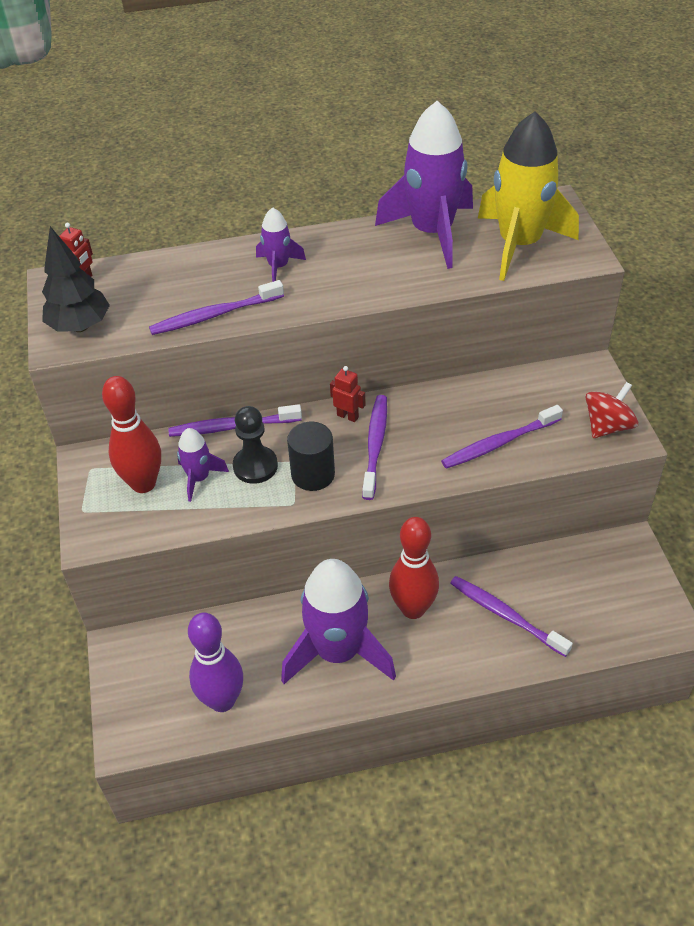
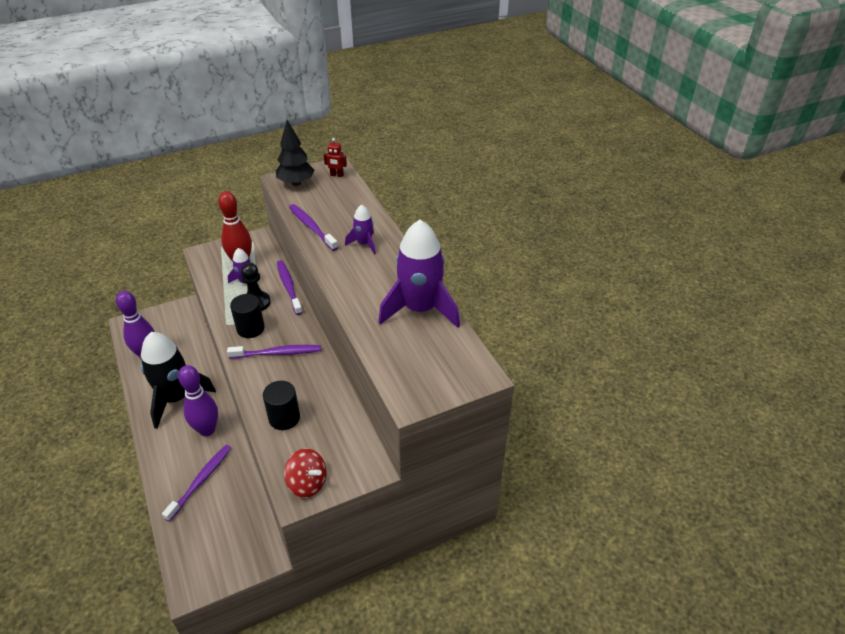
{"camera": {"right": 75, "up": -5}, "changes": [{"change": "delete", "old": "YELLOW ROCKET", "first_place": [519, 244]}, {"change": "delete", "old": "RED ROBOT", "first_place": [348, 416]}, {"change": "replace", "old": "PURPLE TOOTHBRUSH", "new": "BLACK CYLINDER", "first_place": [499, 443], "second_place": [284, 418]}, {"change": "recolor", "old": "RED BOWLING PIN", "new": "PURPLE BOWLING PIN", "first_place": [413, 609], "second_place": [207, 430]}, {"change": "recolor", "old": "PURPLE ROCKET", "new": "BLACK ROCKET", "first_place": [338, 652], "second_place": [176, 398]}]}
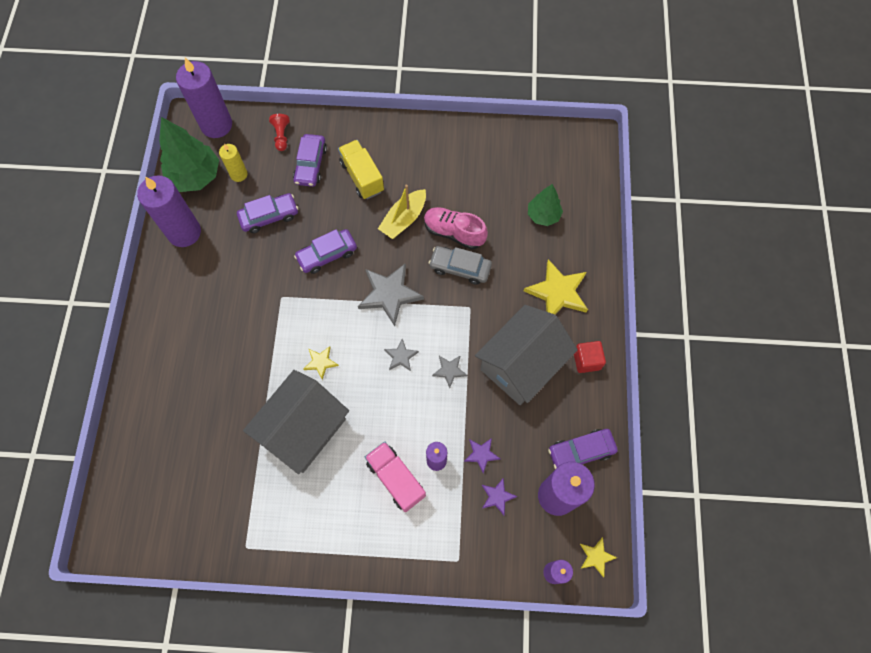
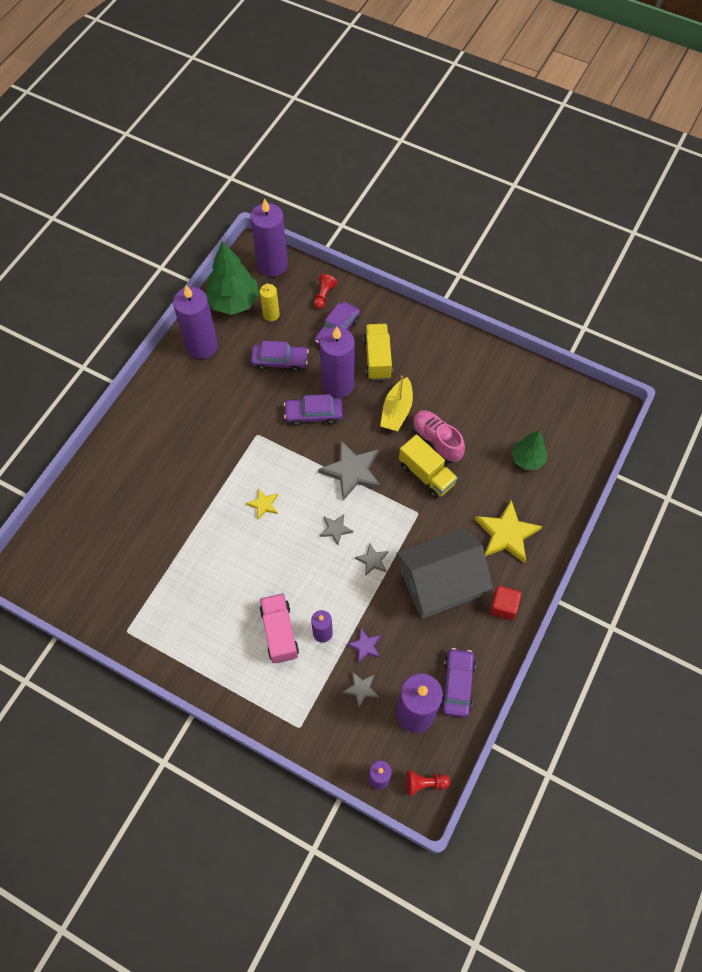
{"camera": {"right": 25, "up": -5}, "changes": [{"change": "rotate", "old": "YELLOW BOAT", "first_place": [403, 219], "second_place": [396, 411], "degrees": -45}, {"change": "replace", "old": "GREY CAR", "new": "YELLOW TRUCK", "first_place": [460, 268], "second_place": [426, 474]}, {"change": "delete", "old": "GREY HOUSE", "first_place": [303, 429]}, {"change": "rotate", "old": "PURPLE CAR", "first_place": [581, 451], "second_place": [457, 684], "degrees": 90}, {"change": "recolor", "old": "PURPLE STAR", "new": "GREY STAR", "first_place": [497, 496], "second_place": [361, 689]}, {"change": "replace", "old": "YELLOW STAR", "new": "RED PAWN", "first_place": [596, 557], "second_place": [424, 783]}, {"change": "insert", "new": "PURPLE CANDLE", "second_place": [338, 384]}]}
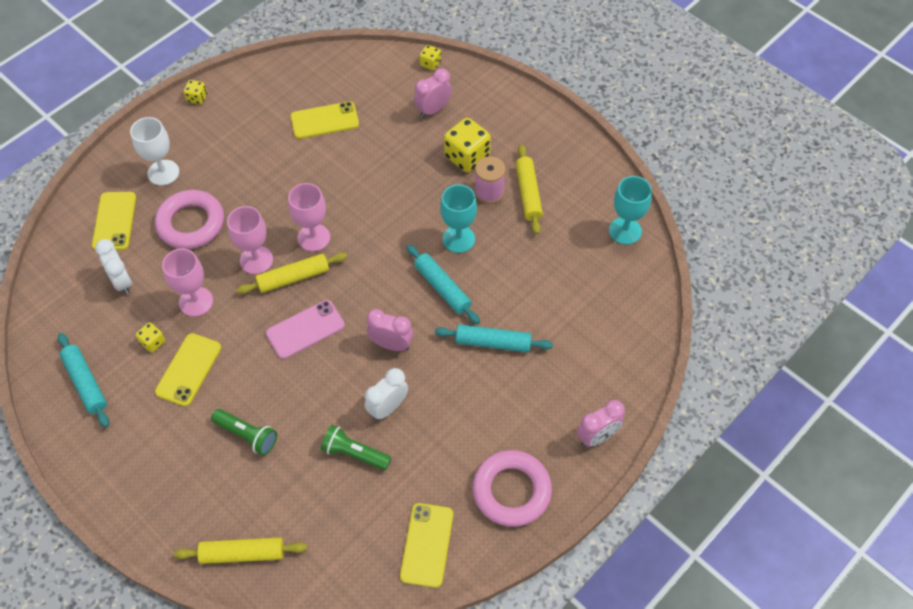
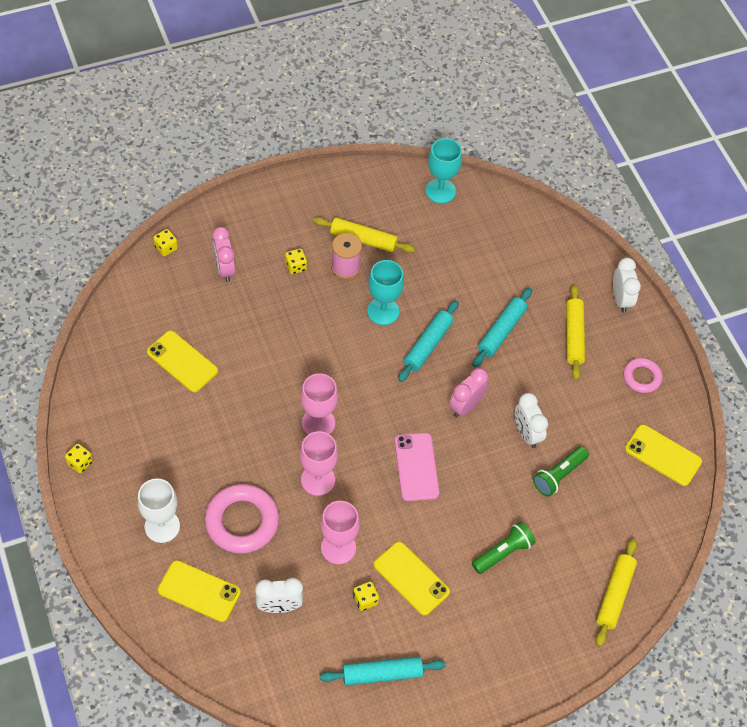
{"camera": {"right": -70, "up": 0}, "changes": [{"change": "rotate", "old": "YELLOW PHONE", "first_place": [324, 120], "second_place": [182, 361], "degrees": -60}, {"change": "resize", "old": "YELLOW DICE", "first_place": [467, 157], "second_place": [296, 266], "factor": 0.51}, {"change": "rotate", "old": "TURQUOISE ROLLING PIN", "first_place": [442, 288], "second_place": [428, 345], "degrees": -45}, {"change": "move", "old": "YELLOW ROLLING PIN", "first_place": [293, 277], "second_place": [573, 336]}, {"change": "recolor", "old": "PINK CLOCK", "new": "WHITE CLOCK", "first_place": [597, 437], "second_place": [621, 299]}, {"change": "resize", "old": "PINK RING", "first_place": [511, 491], "second_place": [641, 377], "factor": 0.57}]}
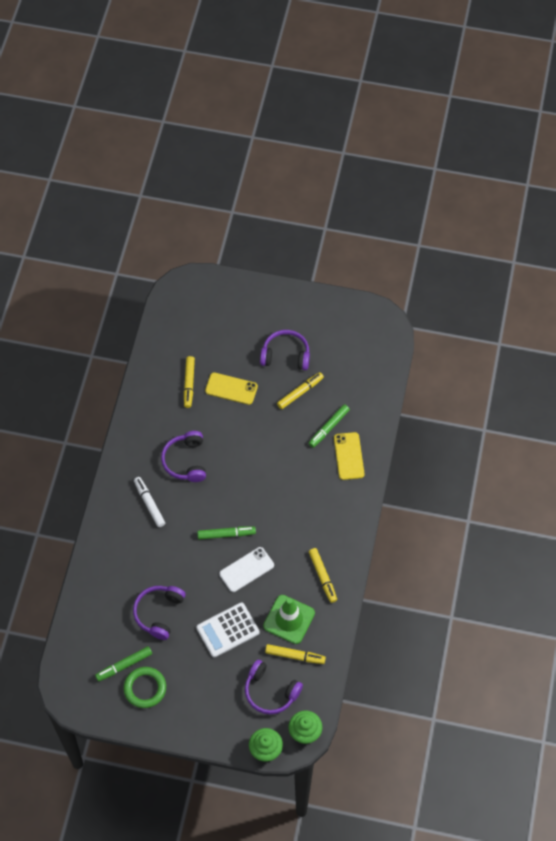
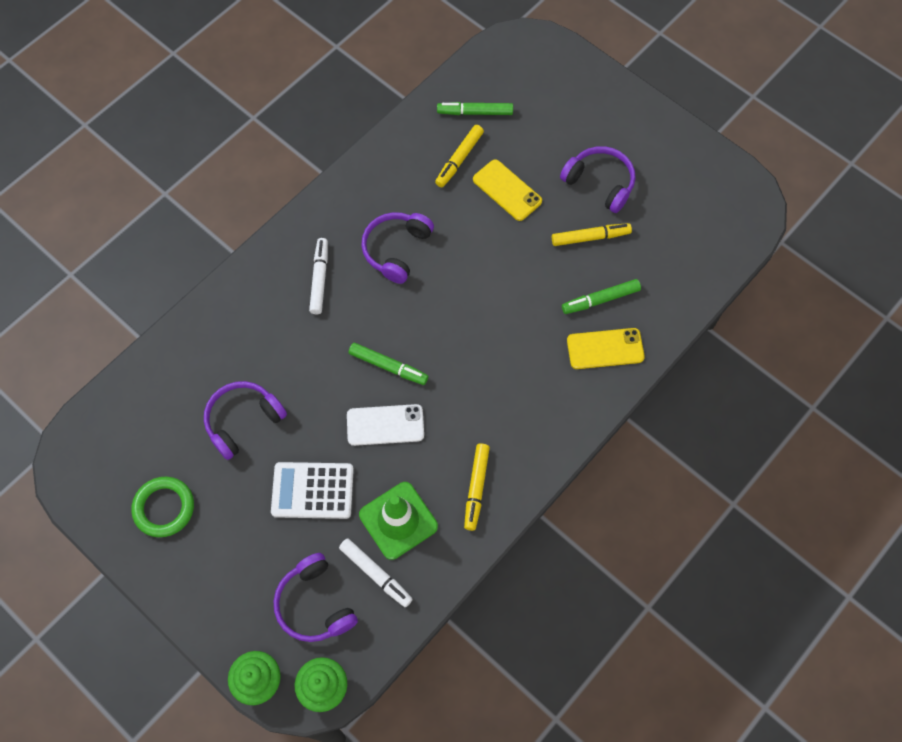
{"camera": {"right": 30, "up": 5}, "changes": [{"change": "rotate", "old": "YELLOW PHONE", "first_place": [349, 456], "second_place": [605, 349], "degrees": 60}, {"change": "recolor", "old": "YELLOW MARKER", "new": "WHITE MARKER", "first_place": [295, 656], "second_place": [376, 574]}, {"change": "move", "old": "GREEN MARKER", "first_place": [124, 665], "second_place": [475, 112]}]}
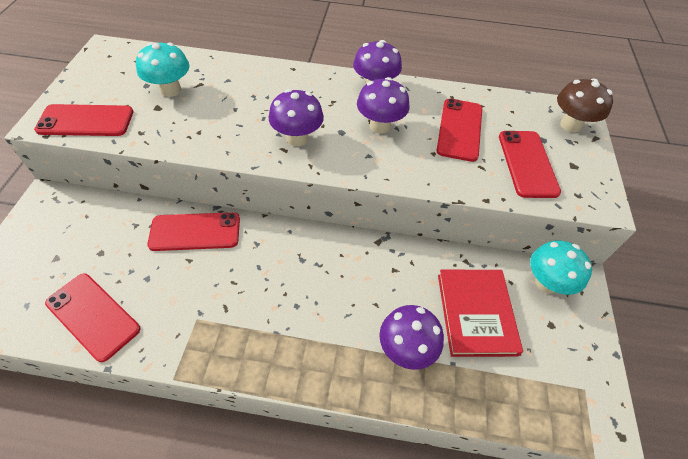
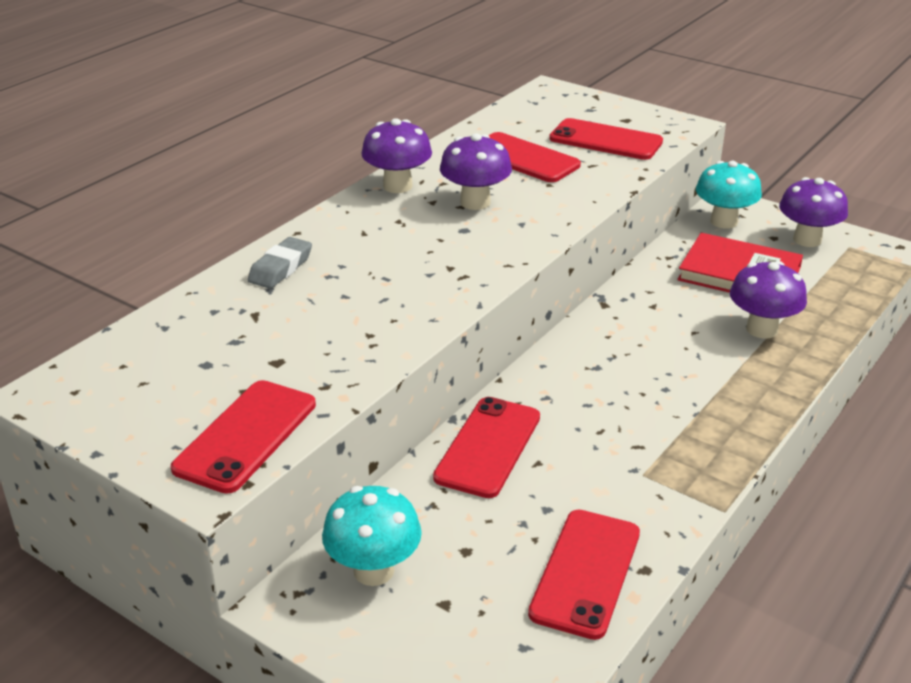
{"camera": {"right": -60, "up": -20}, "changes": [{"change": "move", "old": "TURQUOISE MUSHROOM", "first_place": [170, 90], "second_place": [374, 570]}, {"change": "delete", "old": "BROWN MUSHROOM", "first_place": [570, 125]}, {"change": "move", "old": "PURPLE MUSHROOM", "first_place": [297, 138], "second_place": [807, 240]}, {"change": "rotate", "old": "RED PHONE", "first_place": [93, 316], "second_place": [586, 573], "degrees": -45}, {"change": "insert", "new": "GREY ERASER", "second_place": [280, 268]}]}
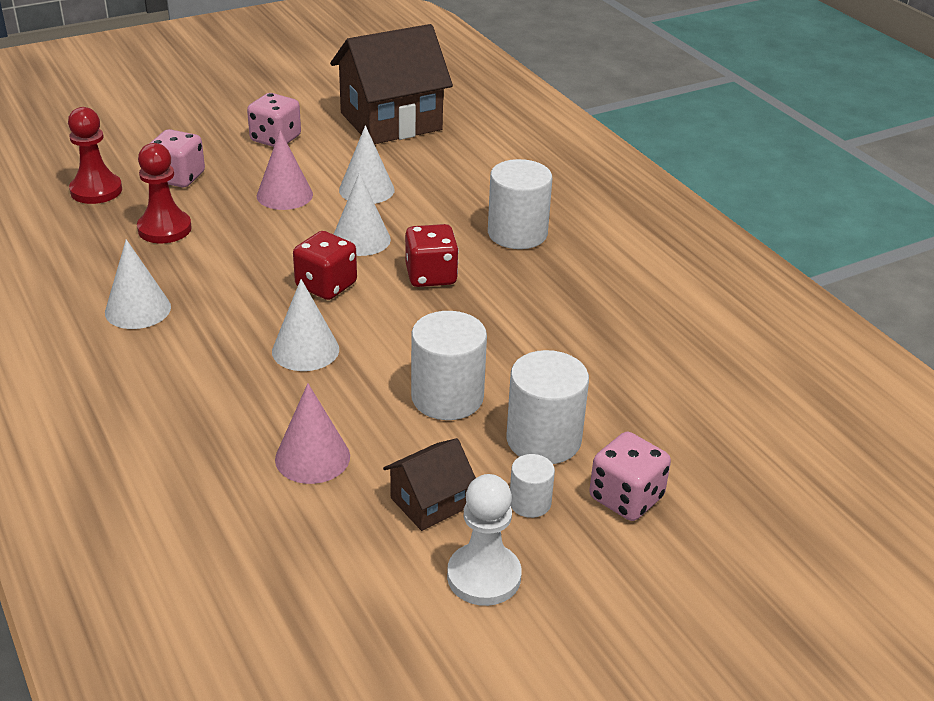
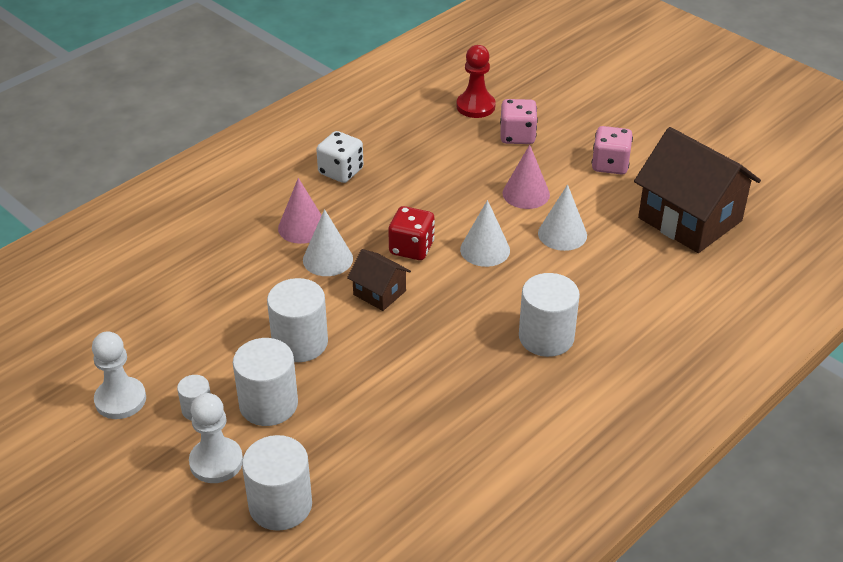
{"camera": {"right": 75, "up": 5}, "changes": [{"change": "delete", "old": "RED PAWN", "first_place": [164, 229]}, {"change": "delete", "old": "RED DICE", "first_place": [431, 276]}, {"change": "replace", "old": "WHITE CONE", "new": "WHITE DICE", "first_place": [138, 309], "second_place": [341, 171]}, {"change": "move", "old": "PINK CONE", "first_place": [312, 457], "second_place": [302, 227]}, {"change": "replace", "old": "PINK DICE", "new": "WHITE PAWN", "first_place": [626, 498], "second_place": [216, 462]}, {"change": "move", "old": "BROWN HOUSE", "first_place": [429, 503], "second_place": [379, 293]}, {"change": "insert", "new": "WHITE CYLINDER", "second_place": [280, 505]}]}
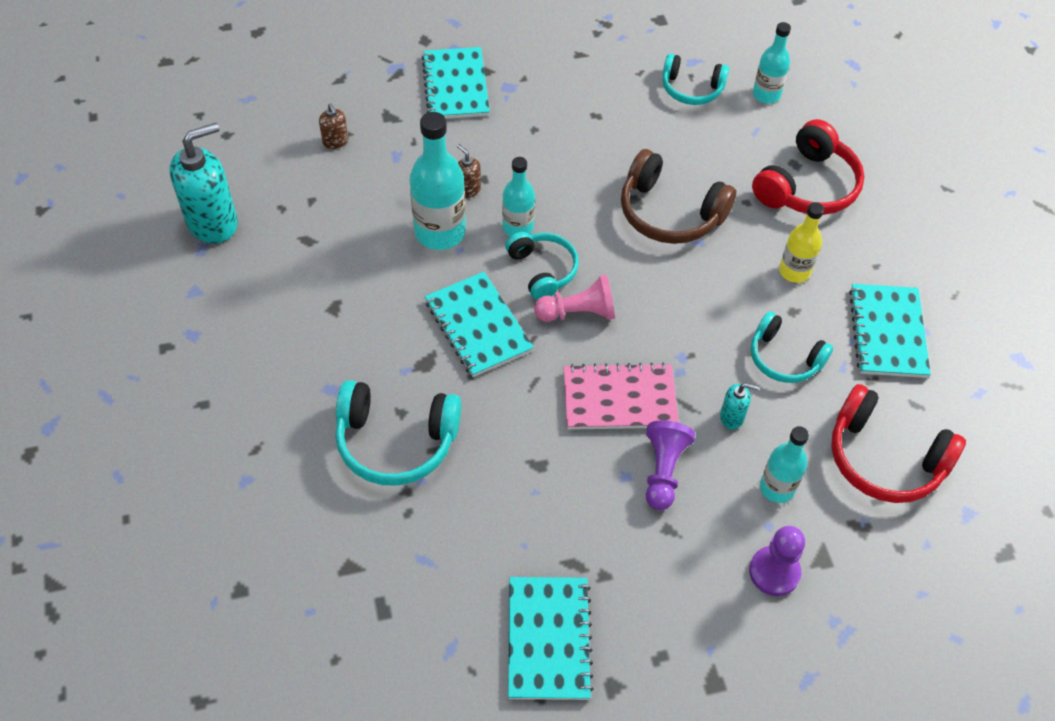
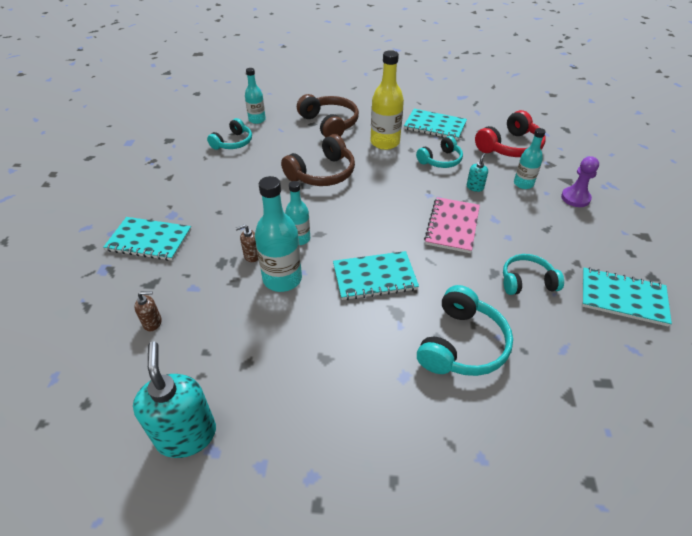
{"camera": {"right": -70, "up": -10}, "changes": [{"change": "recolor", "old": "RED HEADPHONES", "new": "BROWN HEADPHONES", "first_place": [808, 186], "second_place": [330, 124]}, {"change": "resize", "old": "YELLOW BOTTLE", "first_place": [794, 271], "second_place": [385, 142], "factor": 1.63}, {"change": "move", "old": "TURQUOISE HEADPHONES", "first_place": [543, 270], "second_place": [527, 281]}, {"change": "delete", "old": "PINK PAWN", "first_place": [578, 313]}, {"change": "delete", "old": "PURPLE PAWN", "first_place": [663, 471]}]}
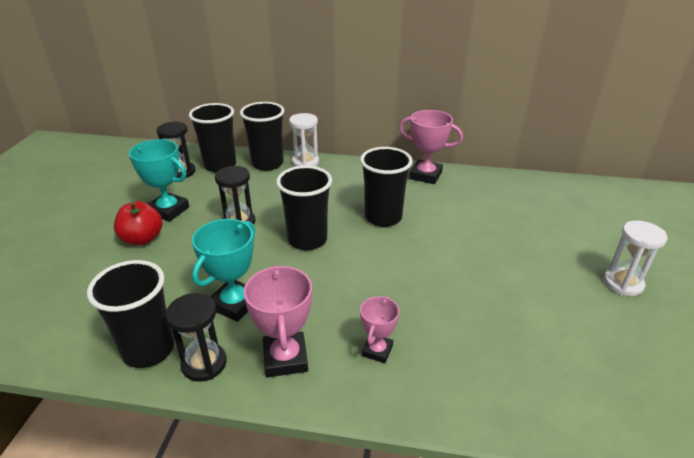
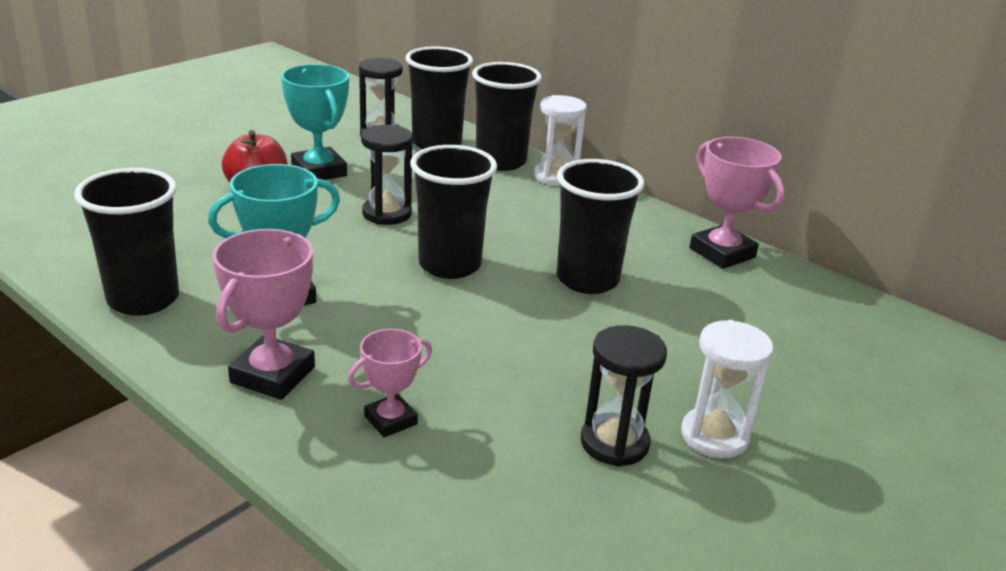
{"camera": {"right": 30, "up": -5}, "changes": [{"change": "move", "old": "WHITE HOURGLASS", "first_place": [623, 283], "second_place": [714, 436]}, {"change": "move", "old": "BLACK HOURGLASS", "first_place": [204, 363], "second_place": [614, 443]}]}
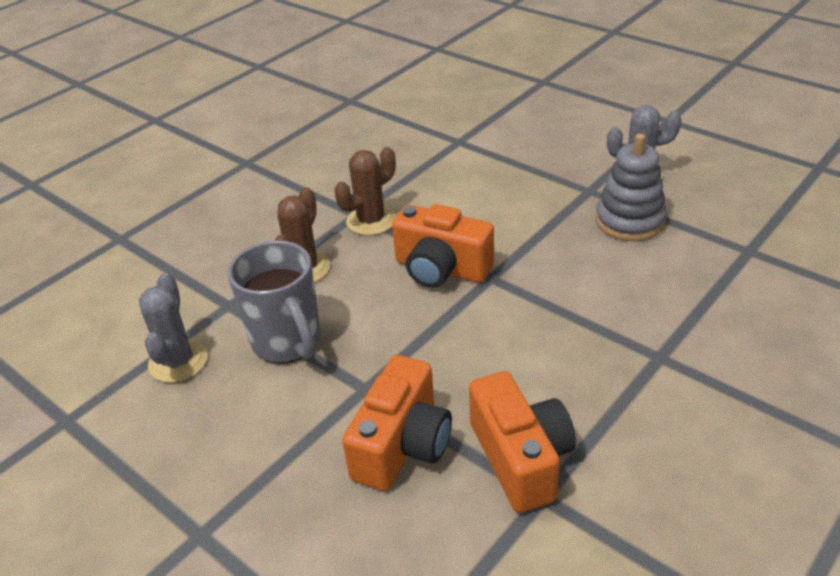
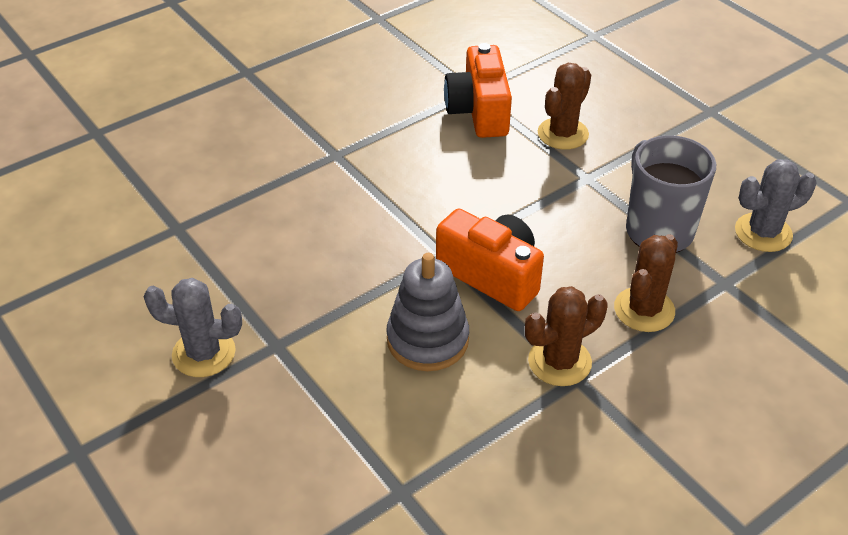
{"camera": {"right": -170, "up": 5}, "changes": [{"change": "move", "old": "GREY STACKING TOY", "first_place": [629, 221], "second_place": [427, 340]}, {"change": "rotate", "old": "GREY CACTUS", "first_place": [178, 361], "second_place": [763, 233], "degrees": 60}, {"change": "replace", "old": "ORANGE CAMERA", "new": "BROWN CACTUS", "first_place": [402, 445], "second_place": [563, 134]}]}
